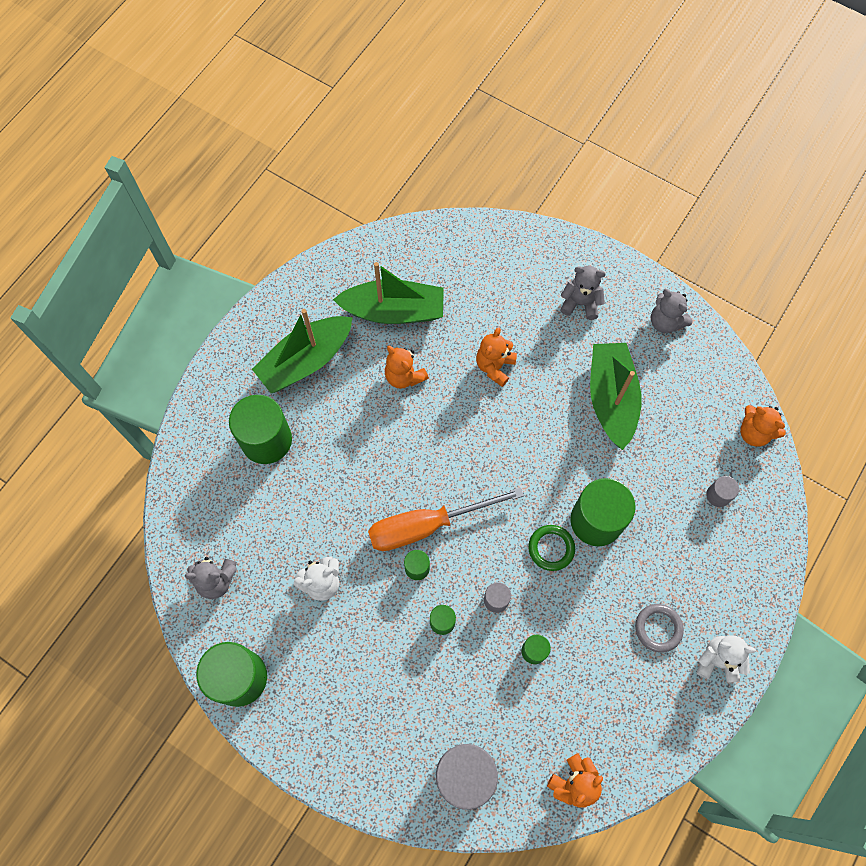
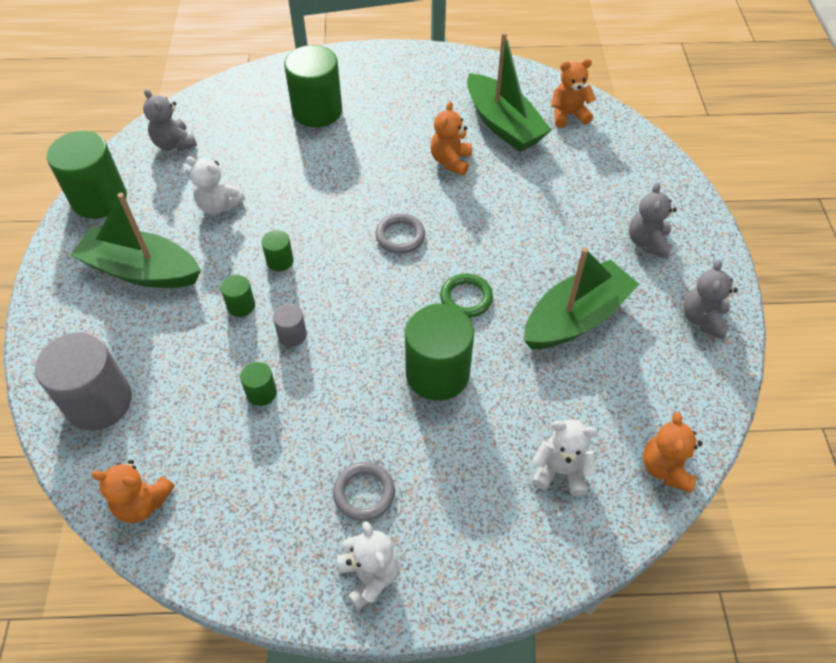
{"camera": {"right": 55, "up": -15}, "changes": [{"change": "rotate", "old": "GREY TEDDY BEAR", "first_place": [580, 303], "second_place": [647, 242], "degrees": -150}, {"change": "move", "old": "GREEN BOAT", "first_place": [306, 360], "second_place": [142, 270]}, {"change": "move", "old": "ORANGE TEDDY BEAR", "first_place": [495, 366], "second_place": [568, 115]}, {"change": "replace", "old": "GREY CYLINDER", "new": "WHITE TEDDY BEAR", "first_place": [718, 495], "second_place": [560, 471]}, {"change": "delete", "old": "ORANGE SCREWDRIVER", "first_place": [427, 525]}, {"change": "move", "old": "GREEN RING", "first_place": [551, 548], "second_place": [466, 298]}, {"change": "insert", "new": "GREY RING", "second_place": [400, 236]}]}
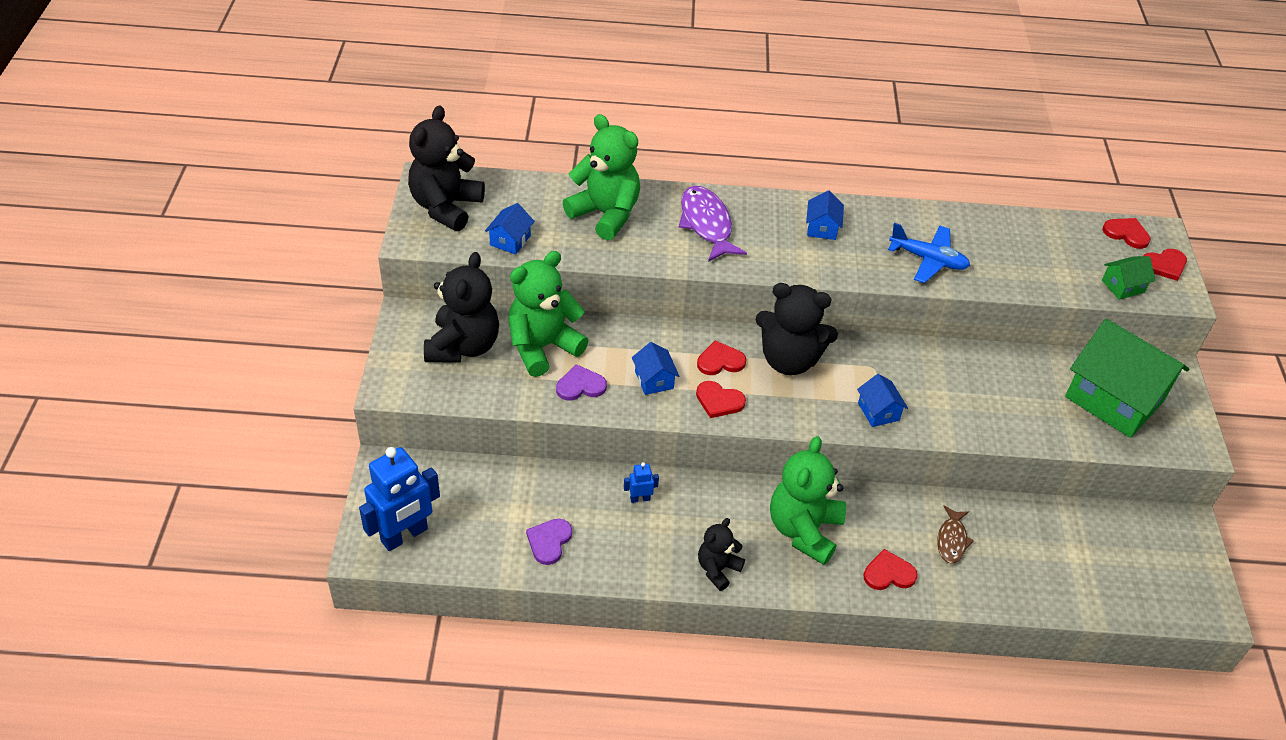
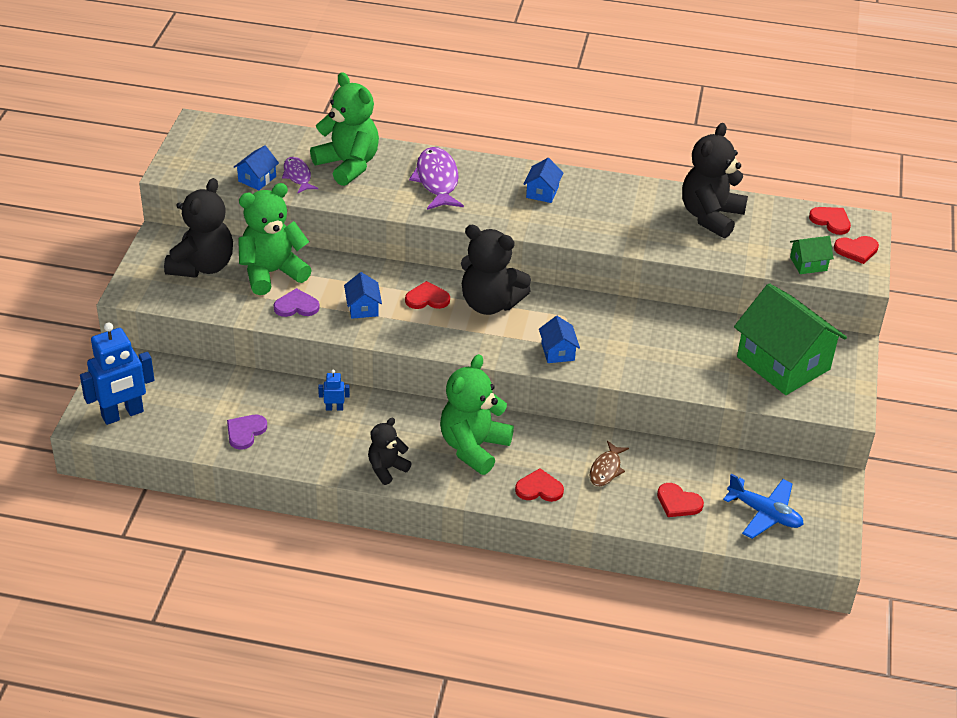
{"camera": {"right": 10, "up": -5}, "changes": [{"change": "move", "old": "BLACK TEDDY BEAR", "first_place": [446, 207], "second_place": [710, 216]}, {"change": "move", "old": "BLUE PLANE", "first_place": [928, 260], "second_place": [764, 513]}, {"change": "move", "old": "RED HEART", "first_place": [719, 401], "second_place": [678, 502]}, {"change": "insert", "new": "PURPLE FISH", "second_place": [298, 176]}]}
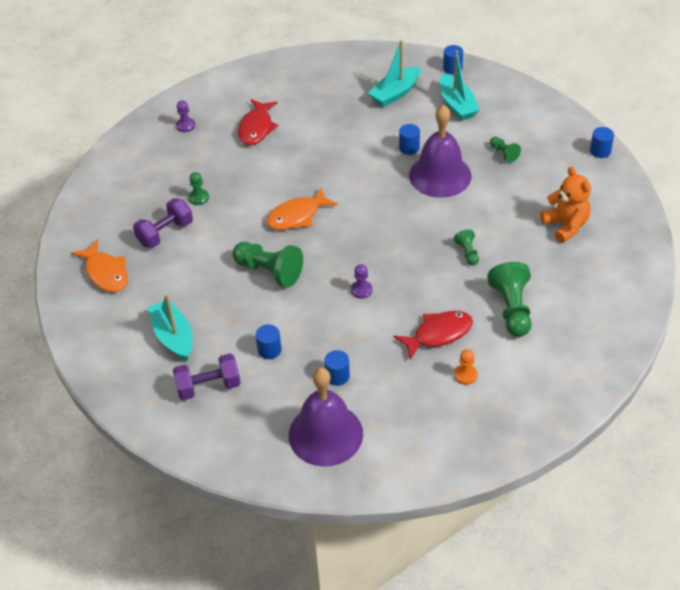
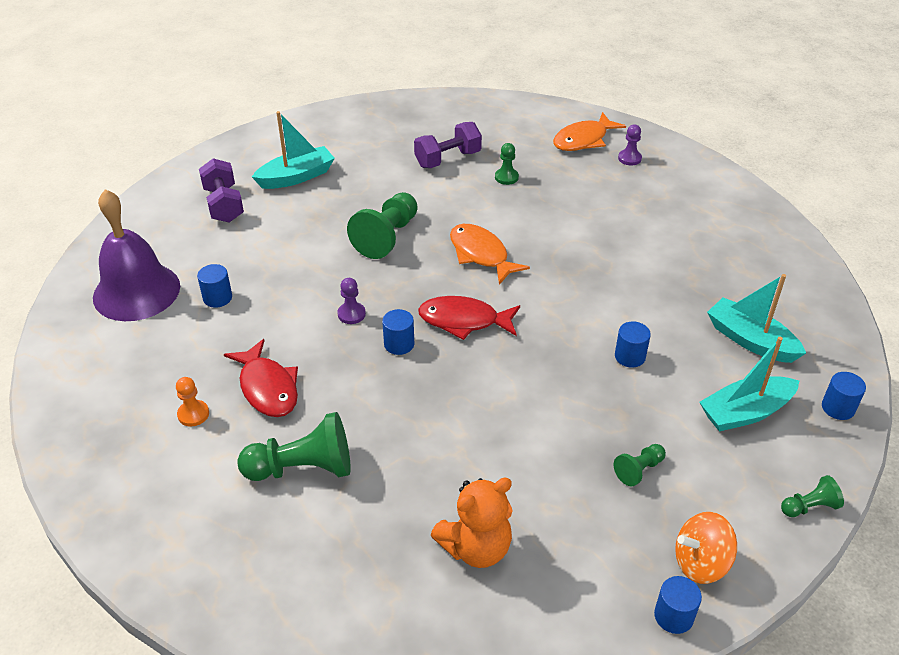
{"camera": {"right": 85, "up": -5}, "changes": [{"change": "move", "old": "RED FISH", "first_place": [256, 128], "second_place": [464, 321]}, {"change": "delete", "old": "PURPLE BELL", "first_place": [440, 175]}, {"change": "rotate", "old": "PURPLE DUMBBELL", "first_place": [165, 233], "second_place": [448, 159], "degrees": -75}, {"change": "move", "old": "GREEN PAWN", "first_place": [467, 253], "second_place": [809, 507]}, {"change": "move", "old": "ORANGE FISH", "first_place": [105, 273], "second_place": [583, 140]}, {"change": "move", "old": "BLUE CYLINDER", "first_place": [269, 350], "second_place": [399, 344]}, {"change": "insert", "new": "ORANGE SPINNING TOP", "second_place": [700, 563]}]}
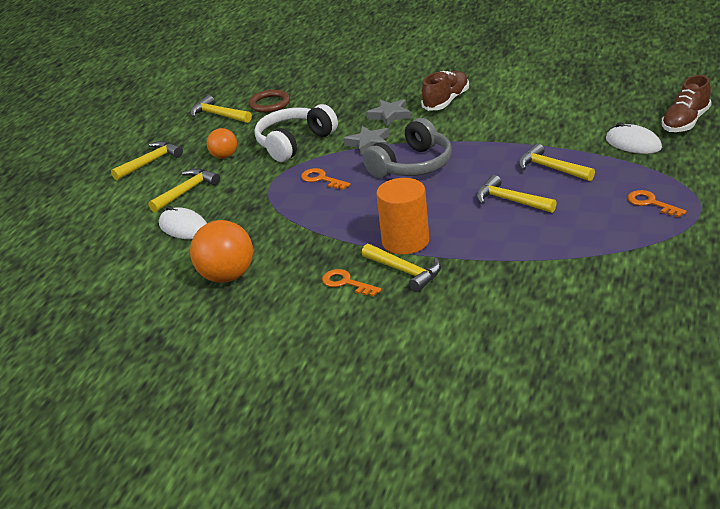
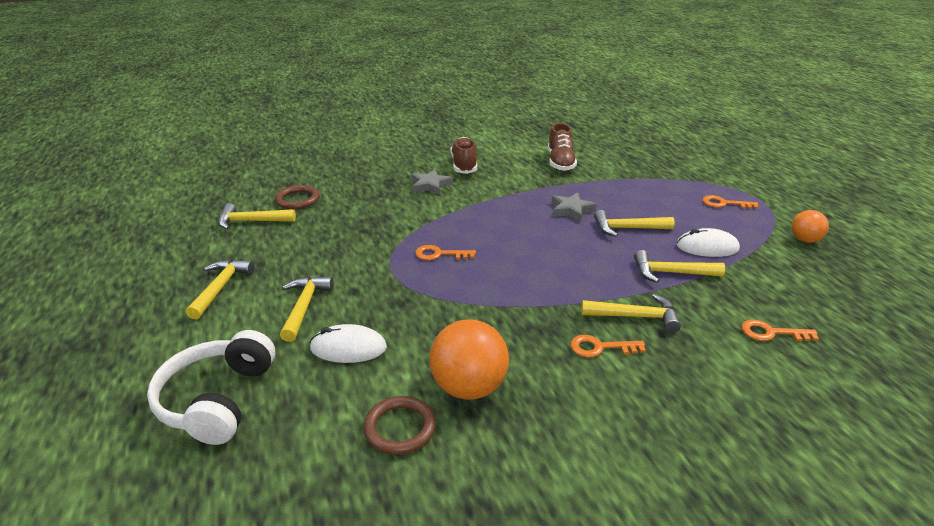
{"camera": {"right": -40, "up": 0}, "changes": [{"change": "move", "old": "BROWN SHOE", "first_place": [685, 122], "second_place": [560, 162]}, {"change": "move", "old": "WHITE HEADPHONES", "first_place": [294, 143], "second_place": [217, 399]}, {"change": "delete", "old": "GREY HEADPHONES", "first_place": [412, 165]}, {"change": "move", "old": "WHITE MOUSE", "first_place": [633, 143], "second_place": [707, 247]}, {"change": "move", "old": "GREY STAR", "first_place": [368, 144], "second_place": [571, 210]}, {"change": "move", "old": "ORANGE BALL", "first_place": [224, 156], "second_place": [804, 240]}, {"change": "move", "old": "YELLOW HAMMER", "first_place": [551, 168], "second_place": [671, 273]}, {"change": "delete", "old": "ORANGE CYLINDER", "first_place": [405, 241]}, {"change": "insert", "new": "ORANGE KEY", "second_place": [772, 333]}, {"change": "insert", "new": "BROWN RING", "second_place": [400, 428]}]}
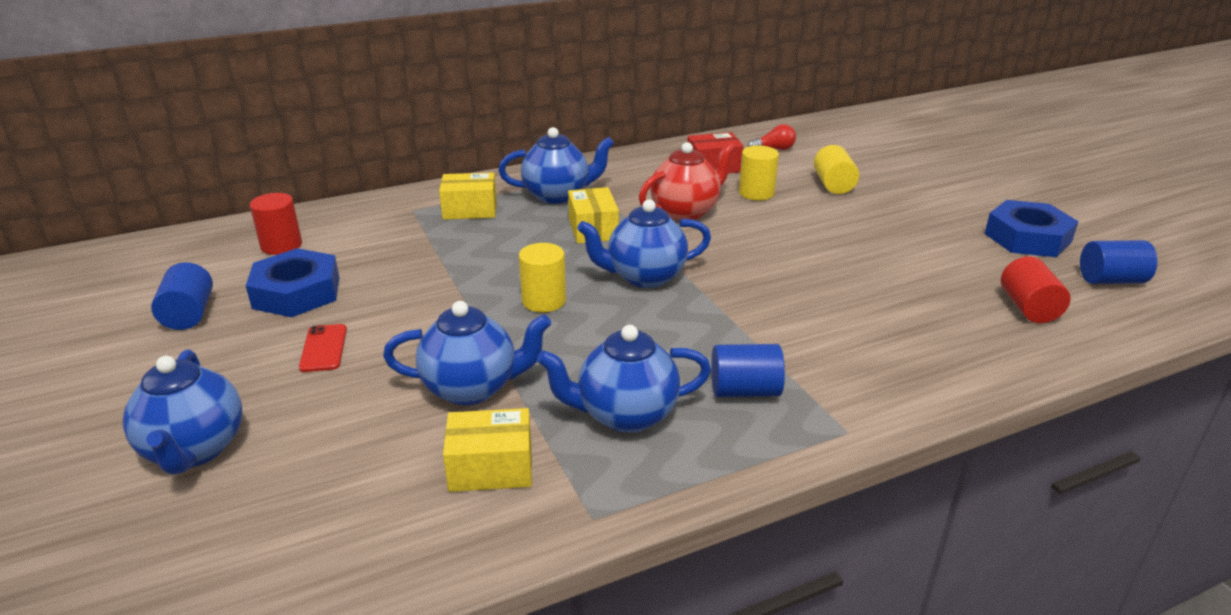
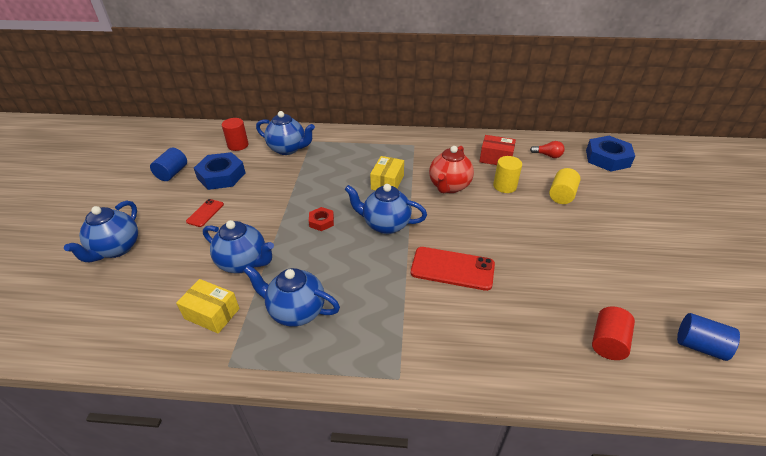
{"camera": {"right": 30, "up": 10}, "changes": [{"change": "move", "old": "BLUE TEAPOT", "first_place": [557, 195], "second_place": [288, 149]}, {"change": "rotate", "old": "RED TEAPOT", "first_place": [685, 211], "second_place": [449, 186], "degrees": 120}, {"change": "delete", "old": "YELLOW BOX", "first_place": [470, 210]}, {"change": "move", "old": "BLUE NUT", "first_place": [1027, 238], "second_place": [607, 158]}, {"change": "replace", "old": "YELLOW CYLINDER", "new": "RED NUT", "first_place": [544, 301], "second_place": [321, 221]}, {"change": "delete", "old": "BLUE CYLINDER", "first_place": [745, 391]}, {"change": "insert", "new": "RED PHONE", "second_place": [452, 268]}]}
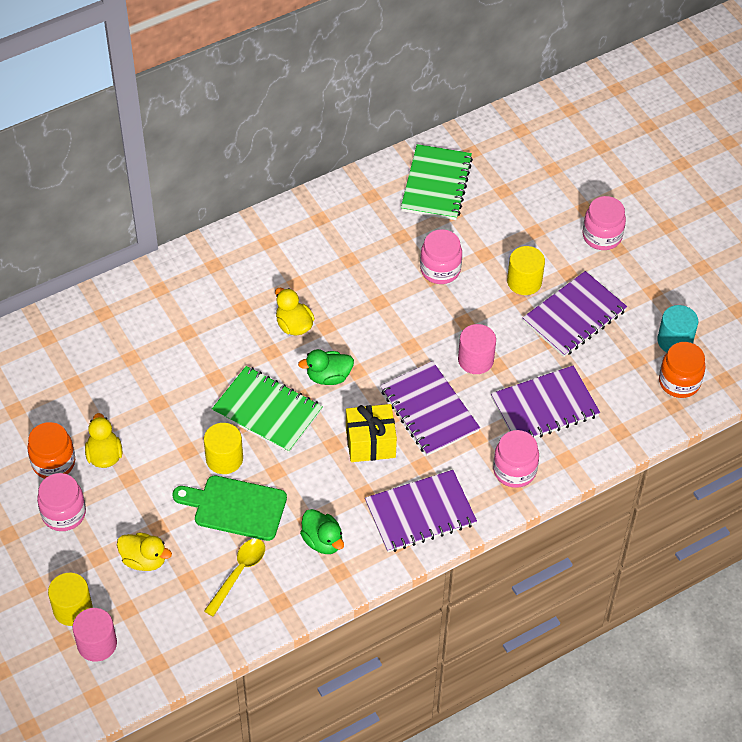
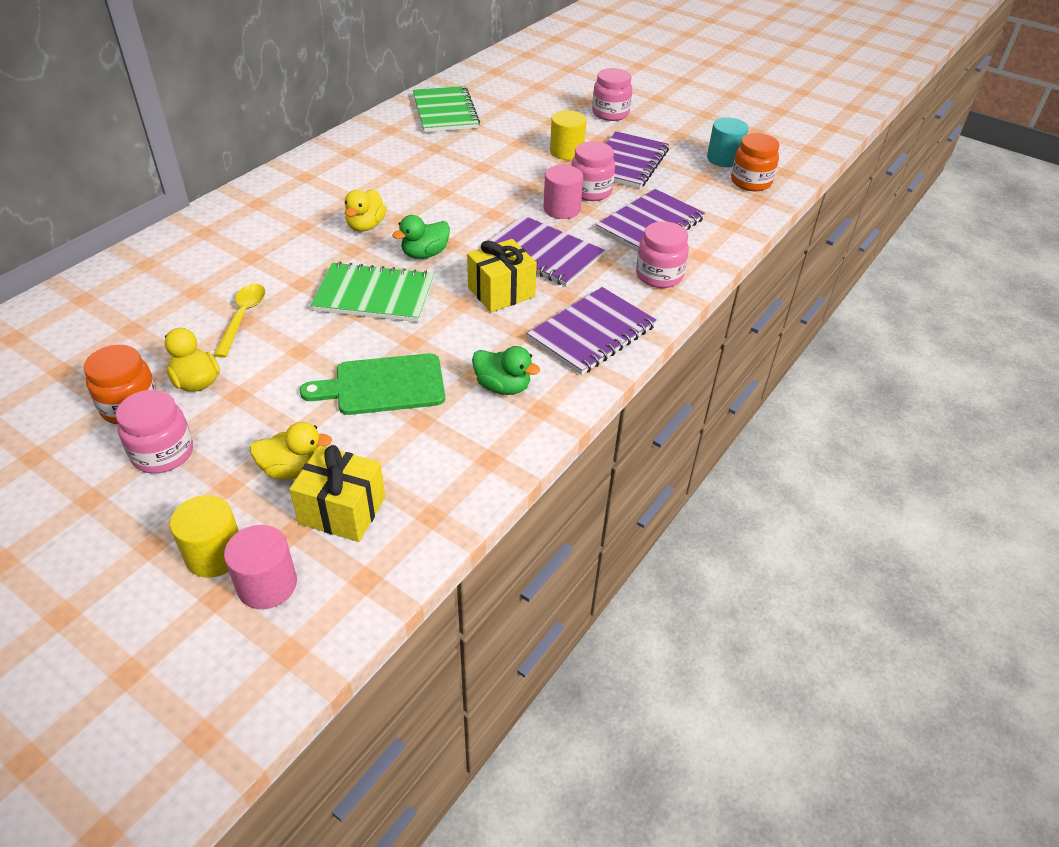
{"camera": {"right": -25, "up": -10}, "changes": [{"change": "move", "old": "PINK JAR", "first_place": [440, 269], "second_place": [590, 191]}, {"change": "rotate", "old": "YELLOW DUCK", "first_place": [294, 325], "second_place": [366, 226], "degrees": -105}, {"change": "delete", "old": "YELLOW CYLINDER", "first_place": [224, 458]}, {"change": "move", "old": "YELLOW SPOON", "first_place": [239, 573], "second_place": [243, 317]}, {"change": "insert", "new": "YELLOW GIFT", "second_place": [342, 510]}]}
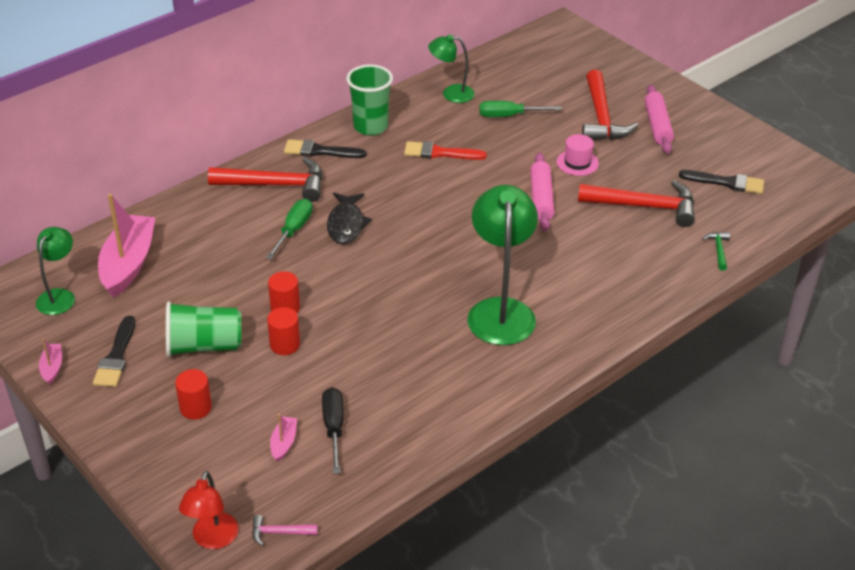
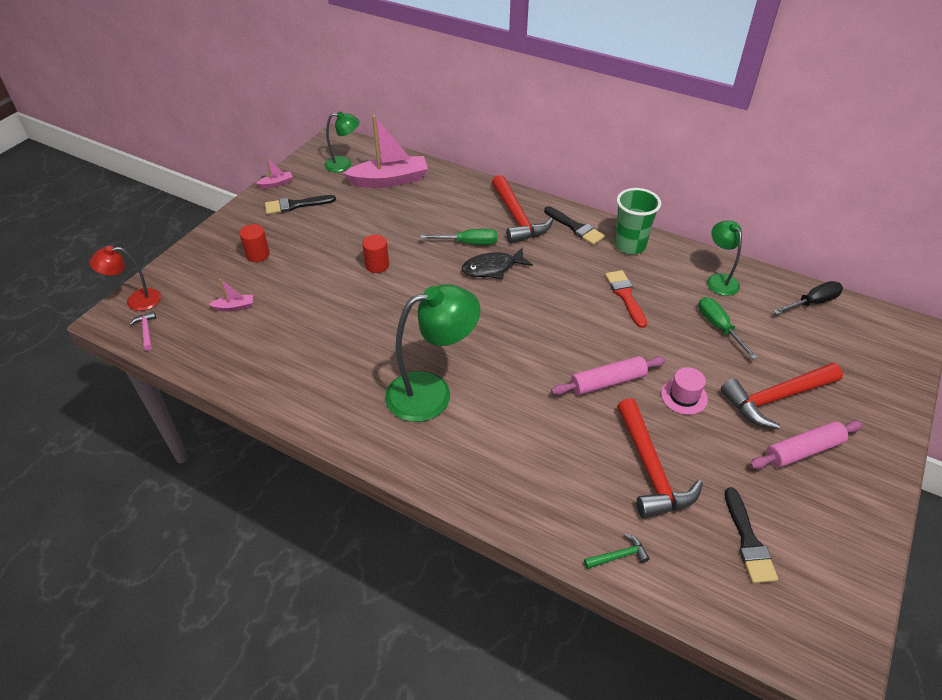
{"camera": {"right": 70, "up": 5}, "changes": [{"change": "rotate", "old": "BLACK BRUSH", "first_place": [319, 151], "second_place": [575, 227], "degrees": 150}, {"change": "delete", "old": "GREEN CUP", "first_place": [204, 346]}, {"change": "delete", "old": "RED CYLINDER", "first_place": [285, 345]}, {"change": "move", "old": "BLACK SCREWDRIVER", "first_place": [333, 428], "second_place": [812, 302]}]}
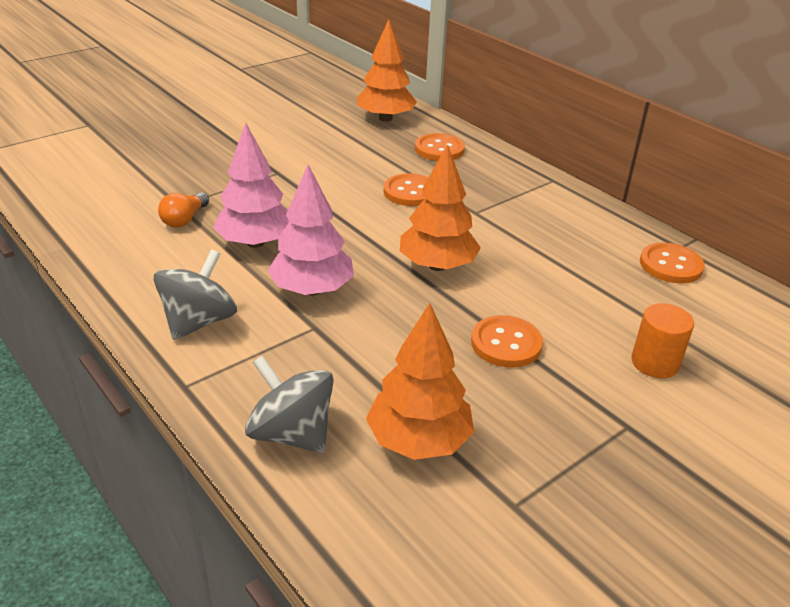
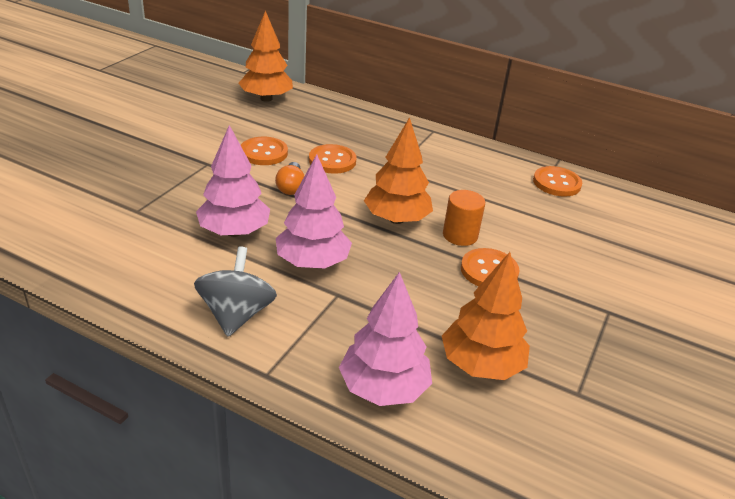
{"camera": {"right": -25, "up": 0}, "changes": [{"change": "move", "old": "ORANGE BUTTON", "first_place": [439, 149], "second_place": [264, 153]}, {"change": "move", "old": "ORANGE LIGHT BULB", "first_place": [184, 219], "second_place": [291, 187]}, {"change": "move", "old": "ORANGE CYLINDER", "first_place": [655, 363], "second_place": [460, 235]}, {"change": "replace", "old": "GREY SPINNING TOP", "new": "PINK TREE", "first_place": [291, 433], "second_place": [383, 388]}]}
